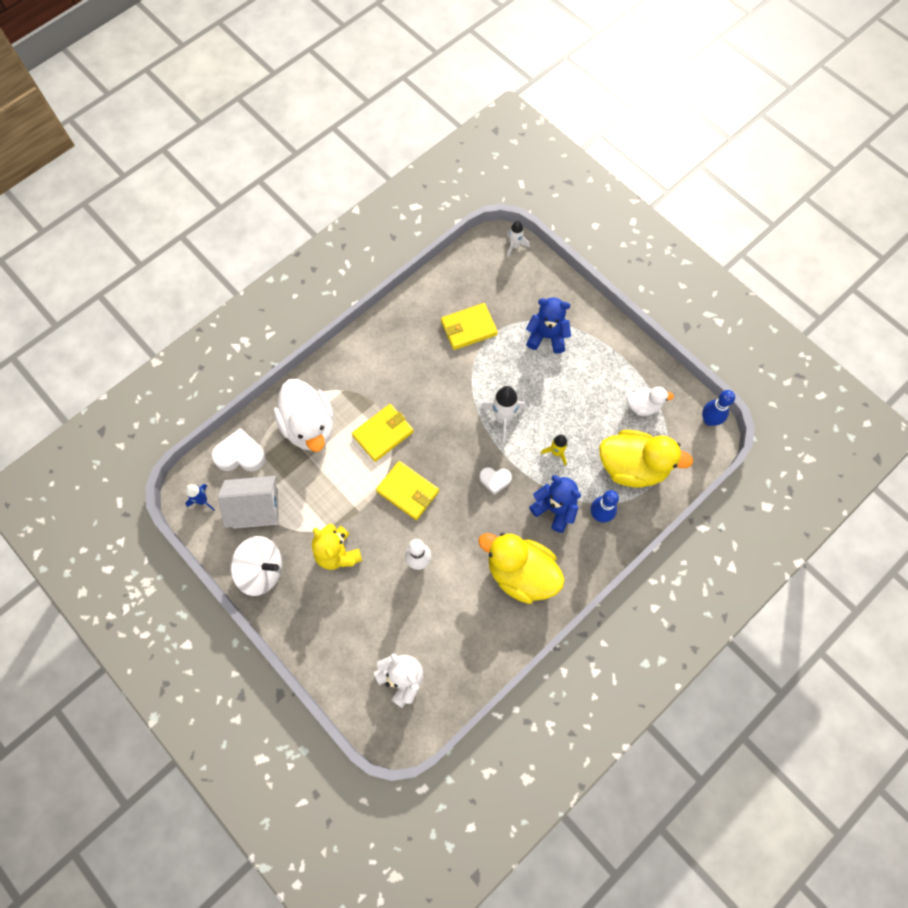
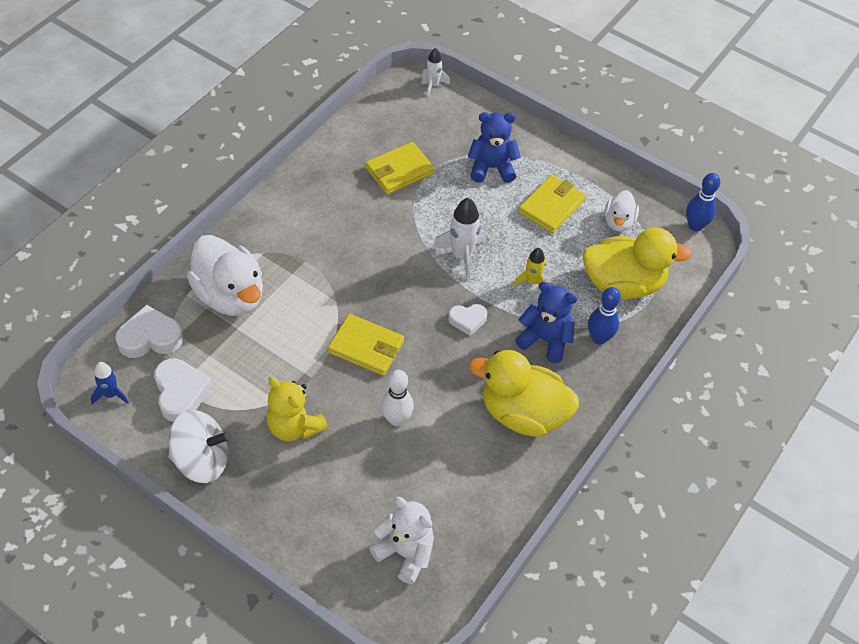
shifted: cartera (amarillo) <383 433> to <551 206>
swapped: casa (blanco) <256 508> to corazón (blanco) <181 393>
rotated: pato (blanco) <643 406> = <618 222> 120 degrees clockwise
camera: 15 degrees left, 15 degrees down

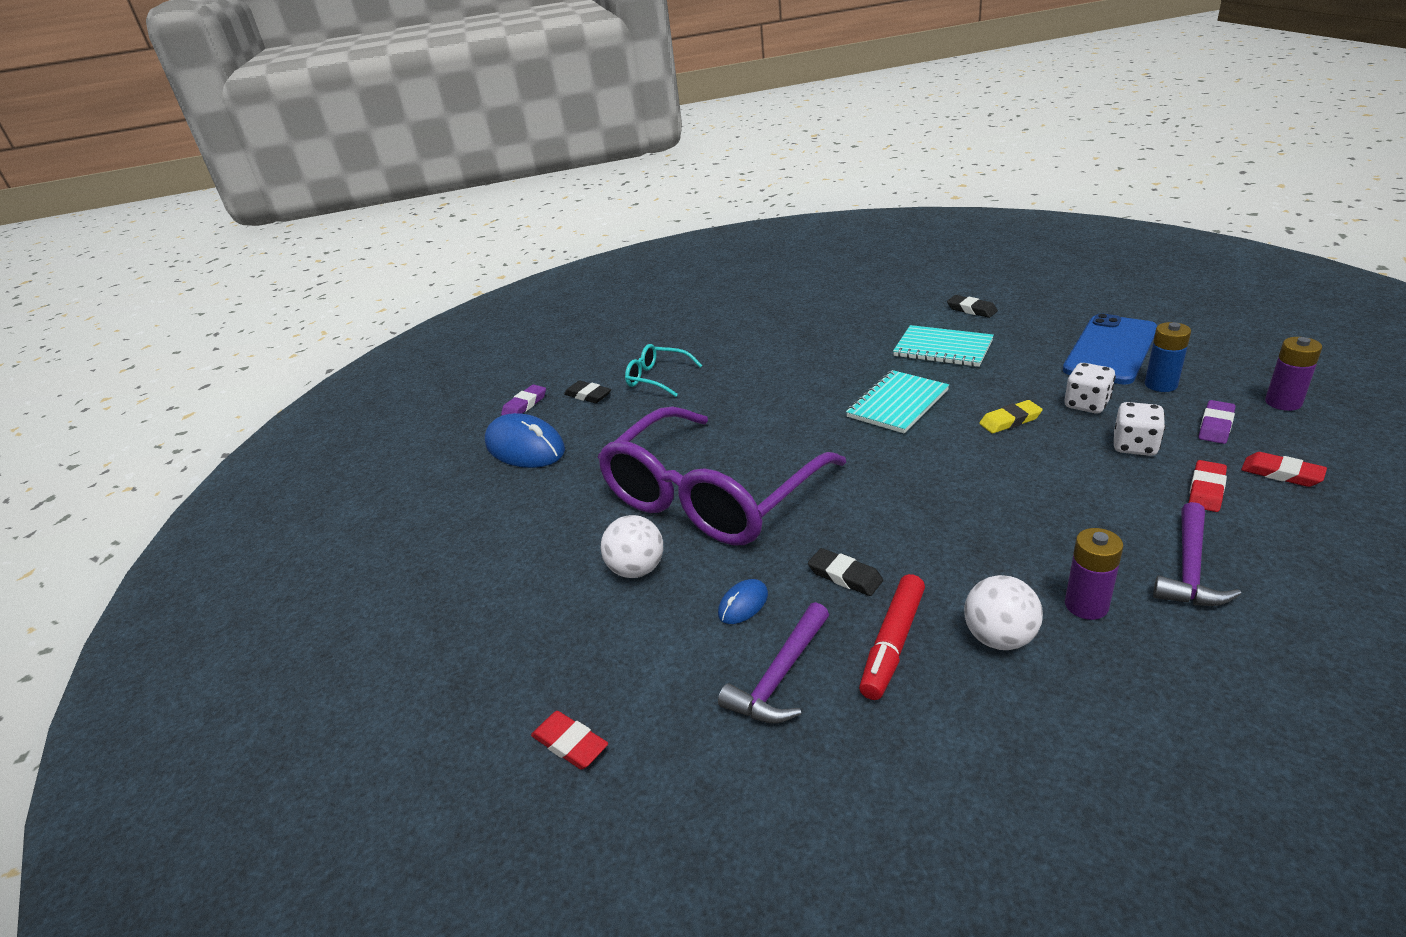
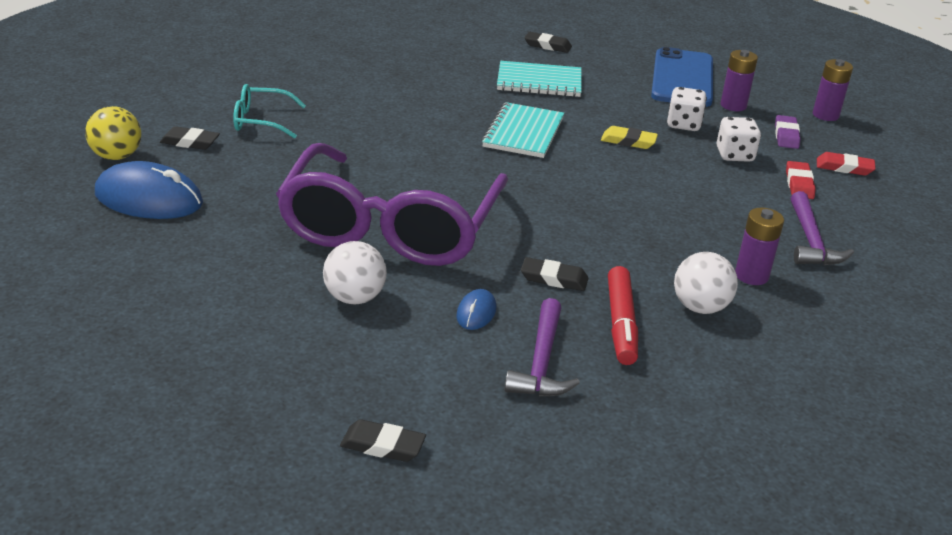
swapped: goma de borrar (morado) <524 405> to pelota (amarillo) <117 156>
repainted: goma de borrar (rojo) <570 744> to goma de borrar (negro) <383 445>; pila (azul) <1160 385> to pila (morado) <733 105>
rotated: goma de borrar (amarillo) <1010 420> = <628 141> 60 degrees clockwise
camera: 30 degrees left, 0 degrees up

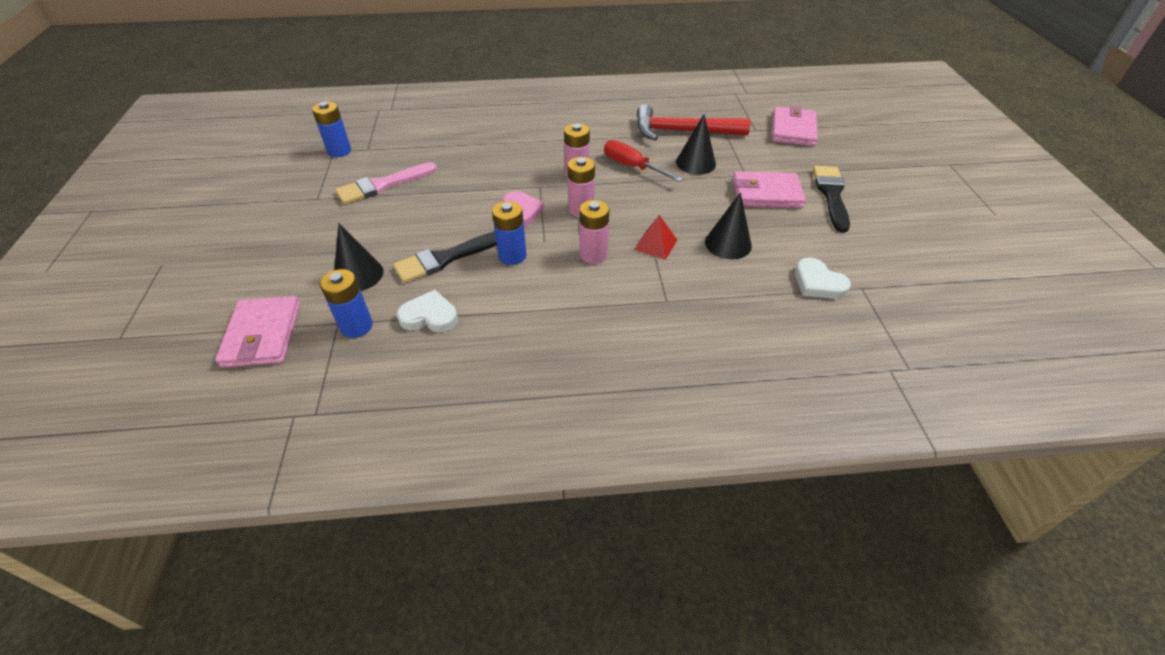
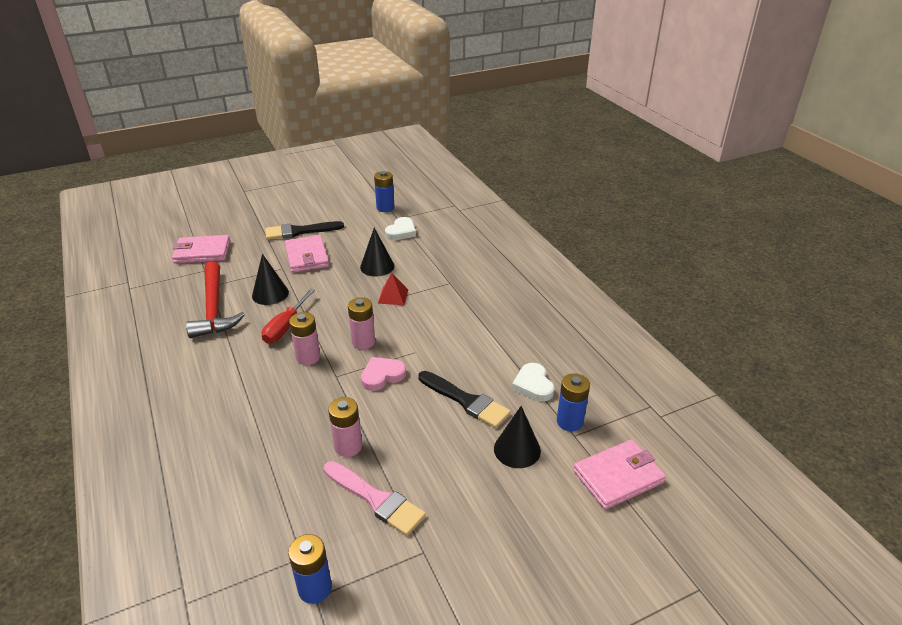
shifted: pila (rosa) <593 254> to <348 446>; pila (azul) <512 256> to <385 208>
camera: 110 degrees left, 10 degrees down

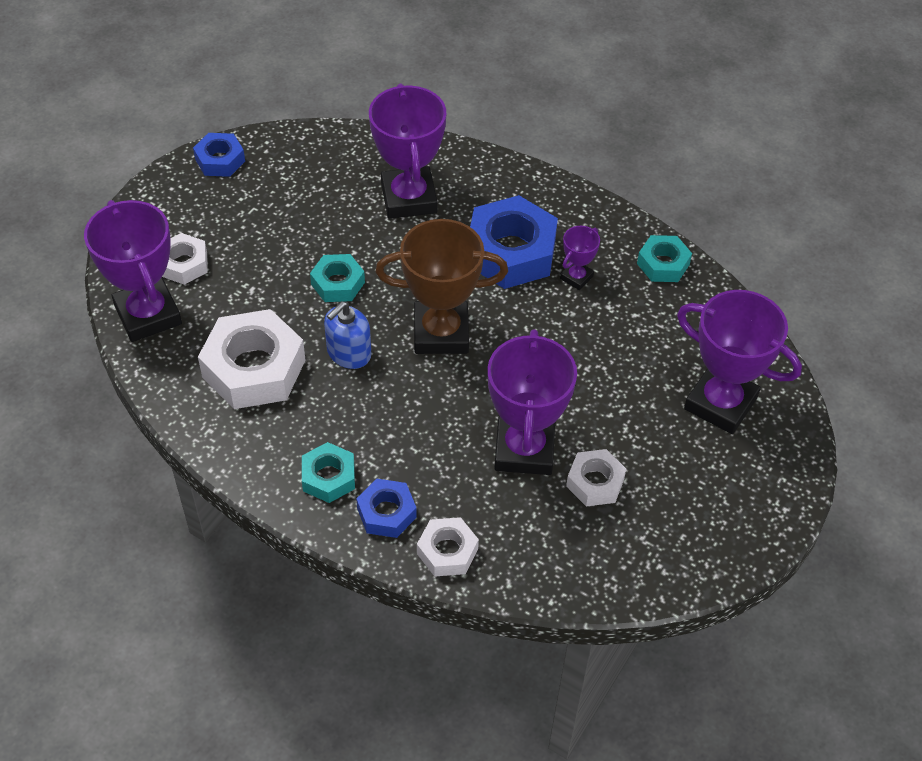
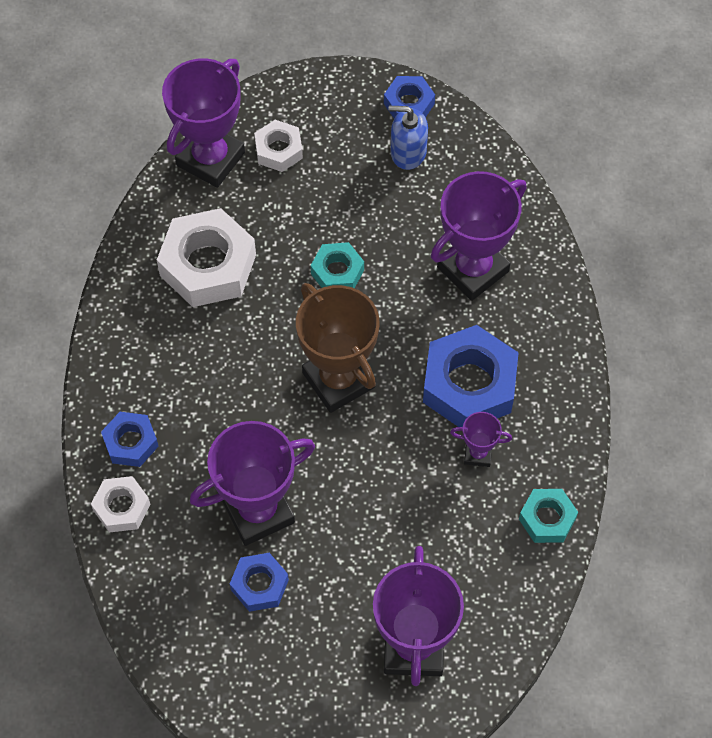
gone: tuerca (turquesa) <328 477>
shifted: dispensador de jabón (azul) <349 353> to <408 152>
repainted: tuerca (blanco) <595 482> to tuerca (azul) <259 585>
camera: 60 degrees right, 10 degrees up

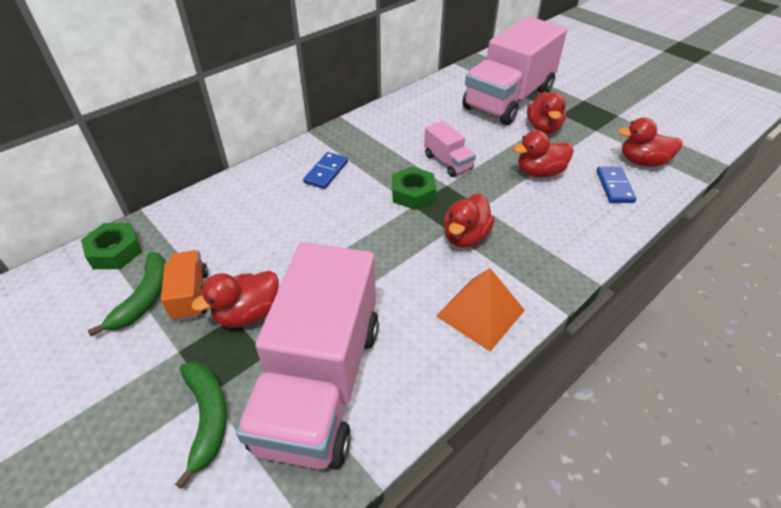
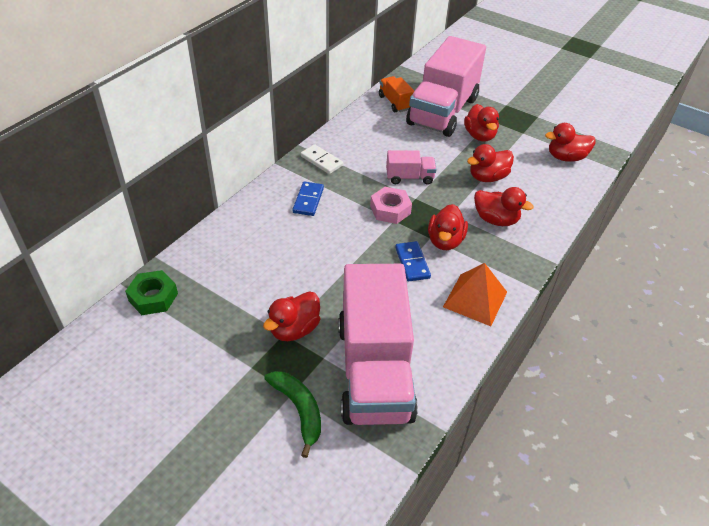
gone: plátano (verde) <145 298>
new: ficha de dominó (blanco) <321 161>; pato (rojo) <496 220>
shifted: camión (naranja) <191 295> to <395 102>; ficha de dominó (azul) <614 187> to <412 263>
repainted: tuerca (verde) <413 193> to tuerca (rosa) <390 210>
rotated: camión (rosa) <447 162> = <409 177> 45 degrees counterclockwise
camera: 15 degrees left, 0 degrees up

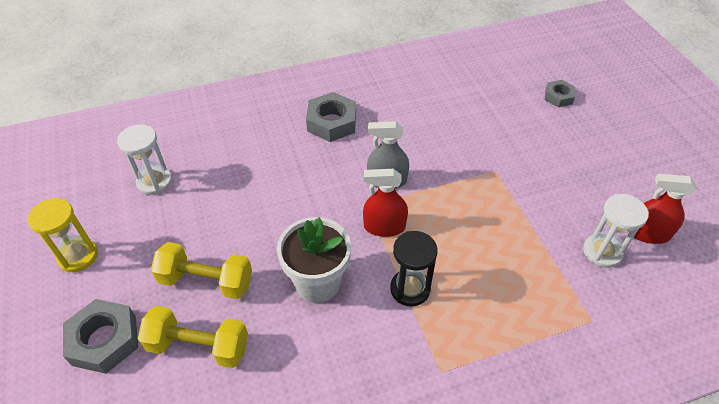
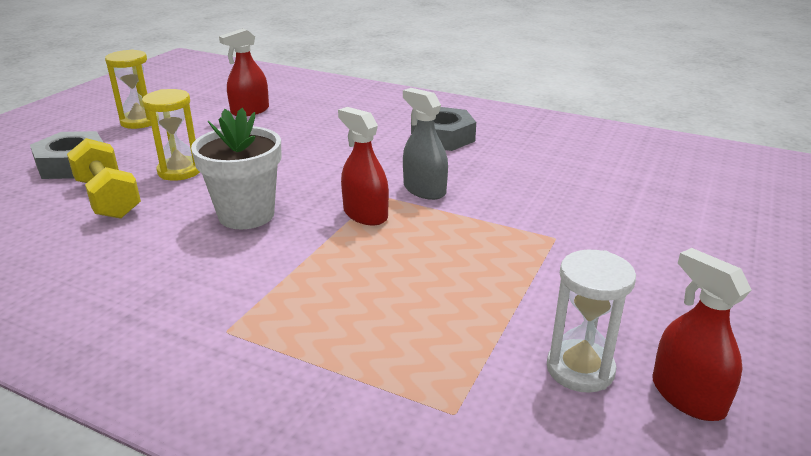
gone: reloj de arena (negro) <410 289>; tuerca (gris) <558 97>
swapped: mancuerna (amarillo) <206 281> to reloj de arena (amarillo) <180 171>; reloj de arena (blanco) <155 182> to pulverizador (rojo) <250 111>
camera: 45 degrees right, 20 degrees down

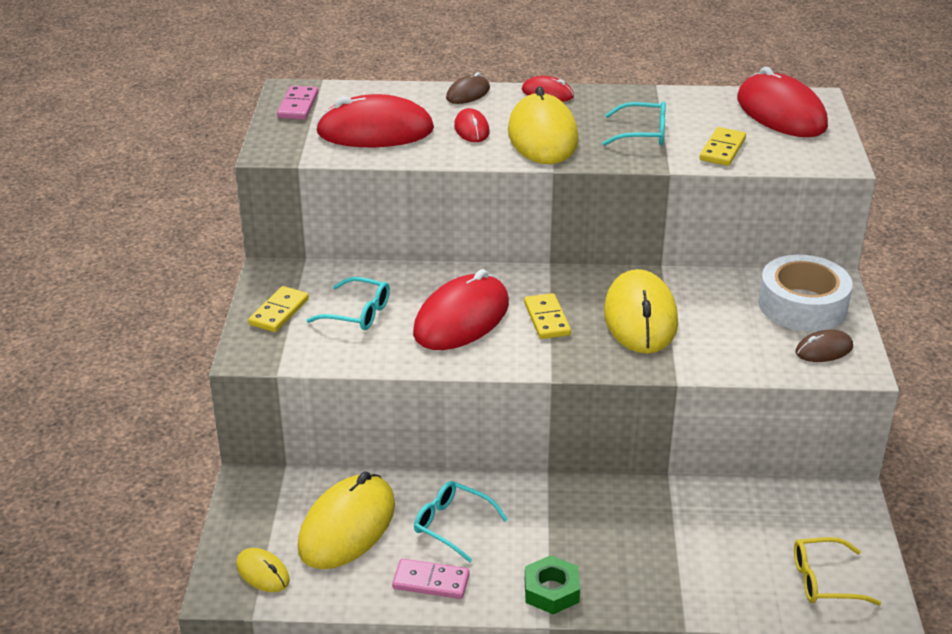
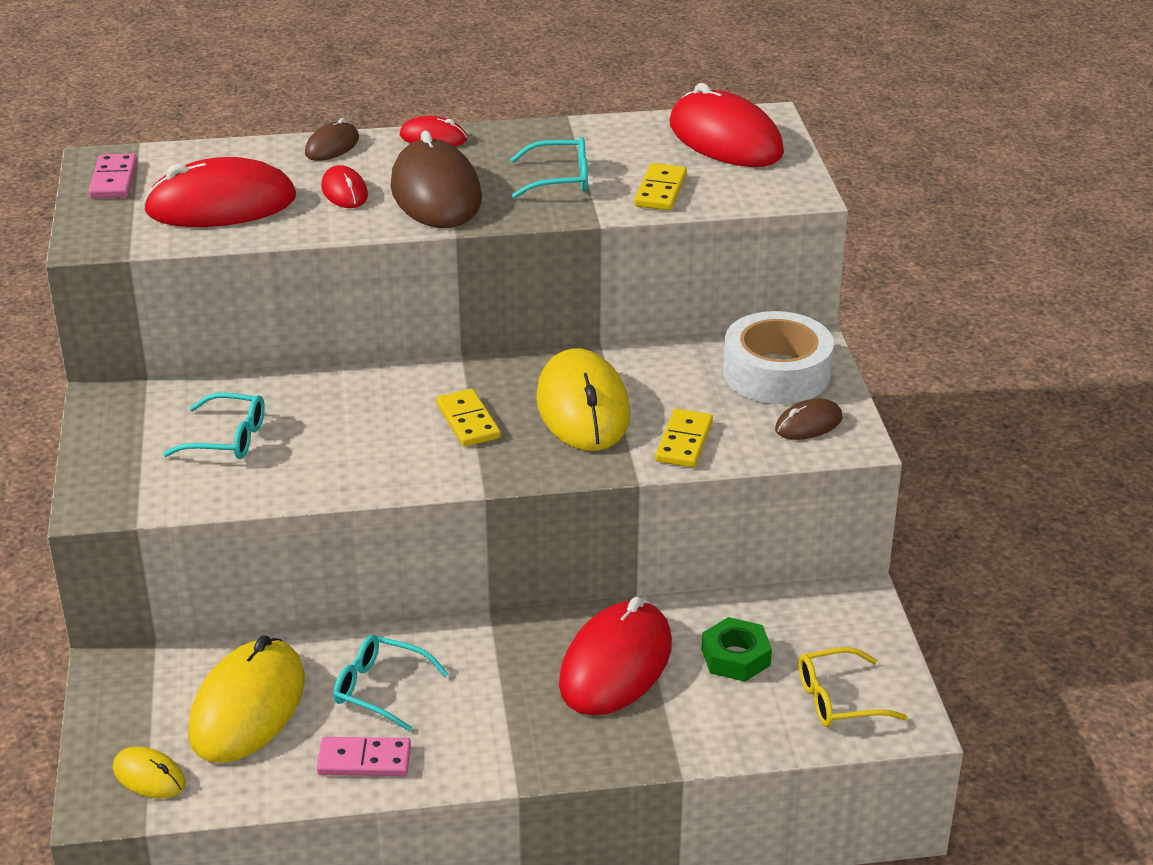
shifted: ratón (rojo) <461 319> to <616 664>; ficha de dominó (amarillo) <279 312> to <684 442>; tuerca (verde) <551 591> to <736 657>
repainted: ratón (amarillo) <542 136> to ratón (marrón) <436 193>
camera: 10 degrees left, 0 degrees up

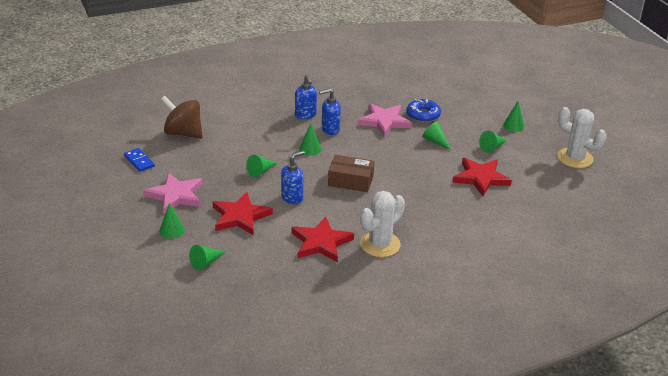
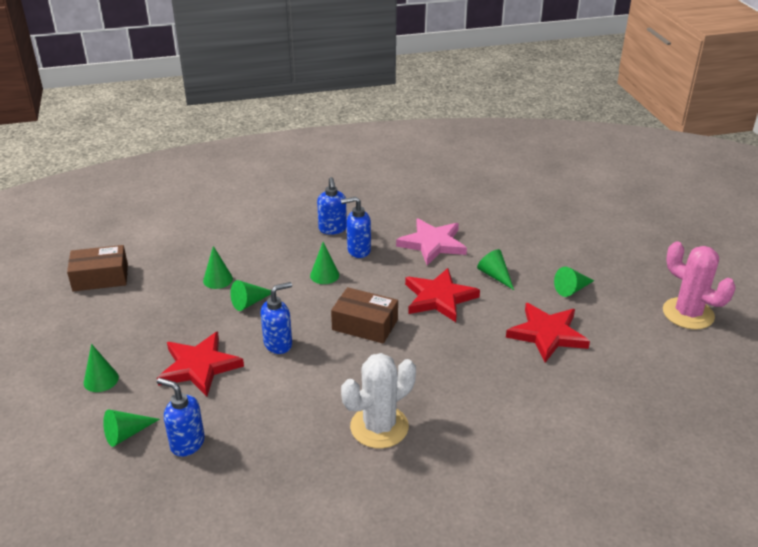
gone: estrella (rosa) <176 195>; peonza (marrón) <183 133>; rosquilla (azul) <423 115>
new: dispensador de jabón (azul) <187 443>
shifted: cono (verde) <513 125> to <218 279>; estrella (rojo) <321 242> to <439 298>
swapped: ficha de dominó (azul) <139 161> to caja (marrón) <100 277>
repainted: cactus (blanco) <575 158> to cactus (rosa) <688 314>
camera: 10 degrees right, 0 degrees up

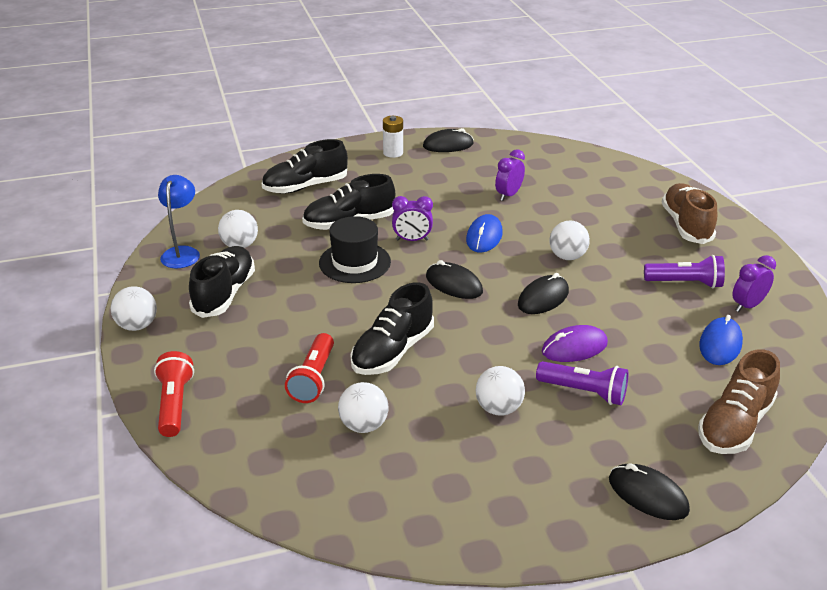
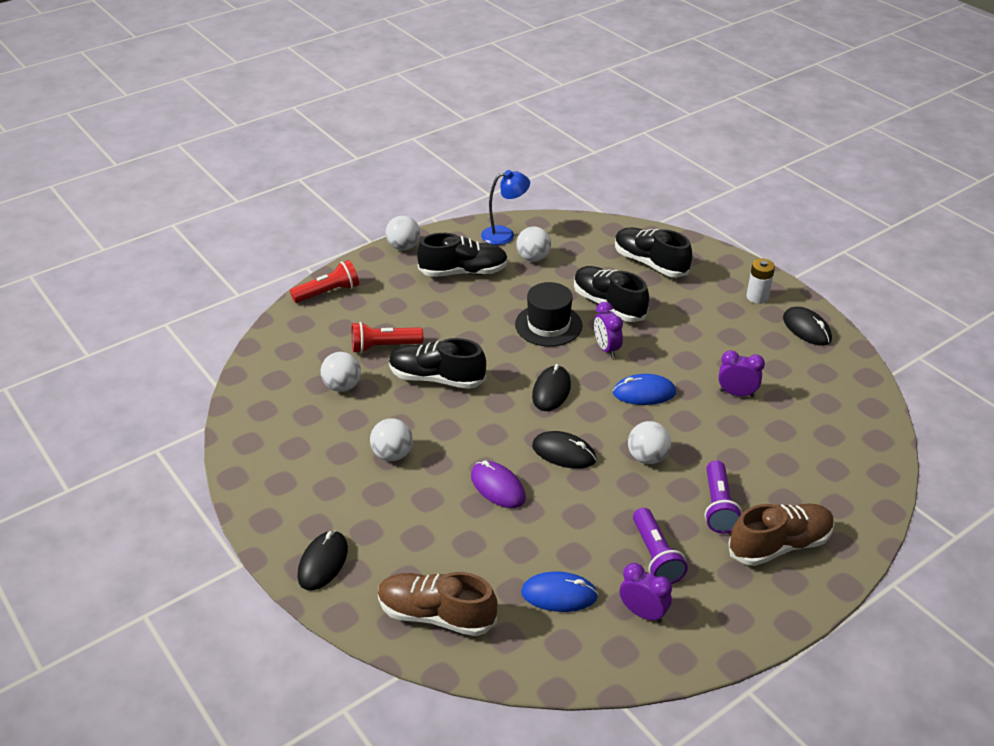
shifted: lámpara de mano (morado) <584 392> to <718 506>
camera: 70 degrees right, 5 degrees up

